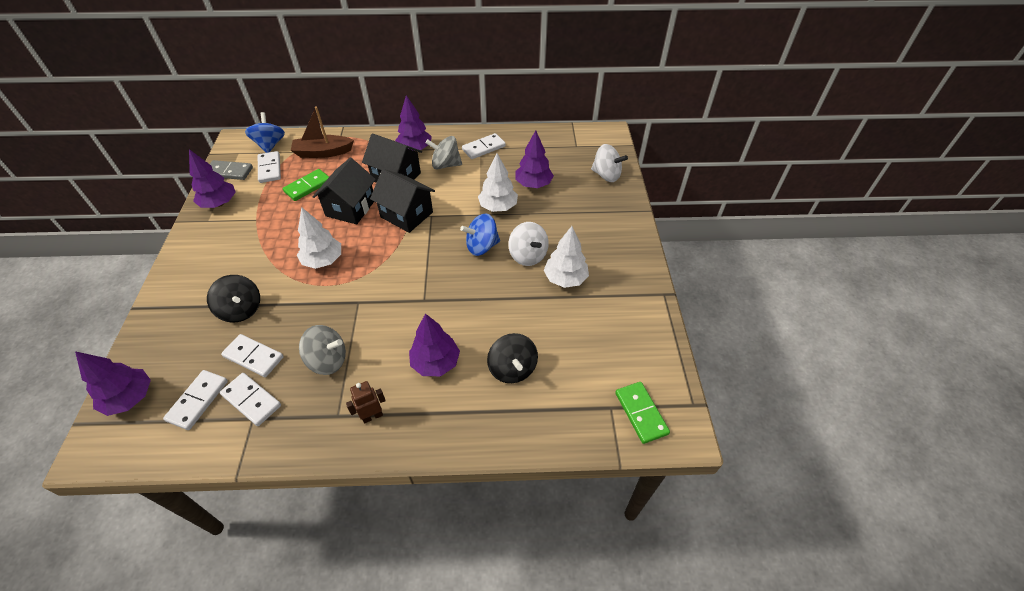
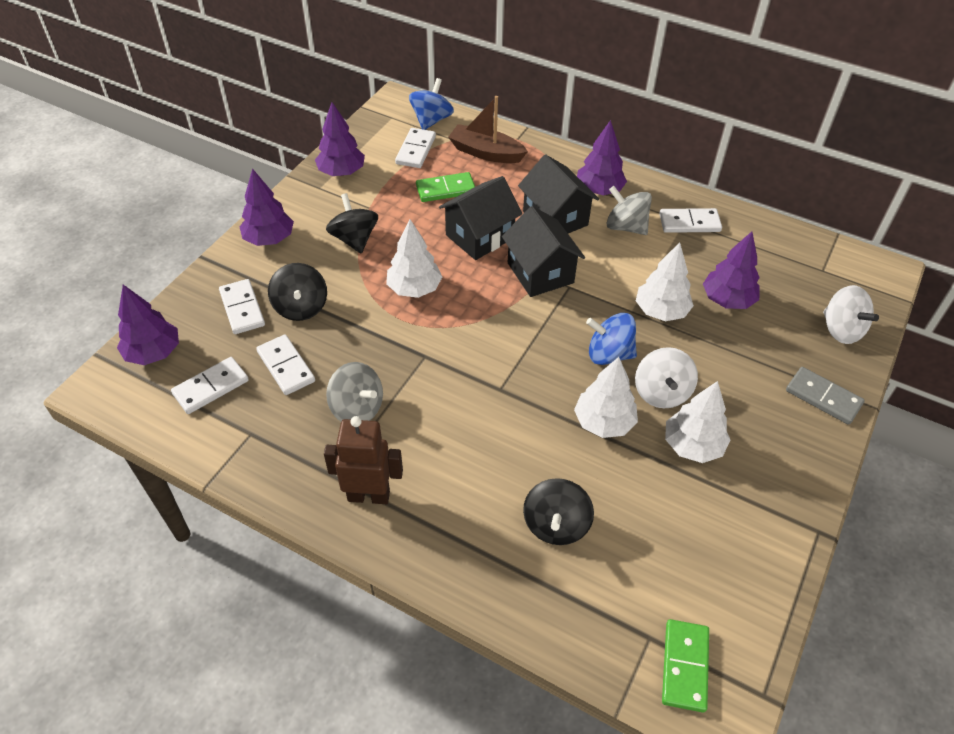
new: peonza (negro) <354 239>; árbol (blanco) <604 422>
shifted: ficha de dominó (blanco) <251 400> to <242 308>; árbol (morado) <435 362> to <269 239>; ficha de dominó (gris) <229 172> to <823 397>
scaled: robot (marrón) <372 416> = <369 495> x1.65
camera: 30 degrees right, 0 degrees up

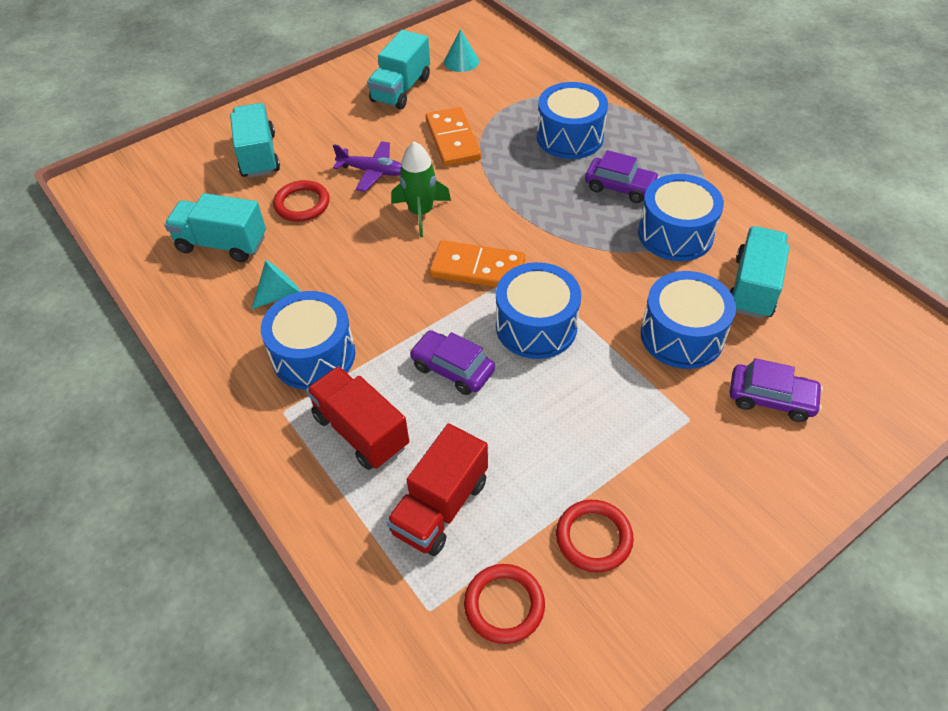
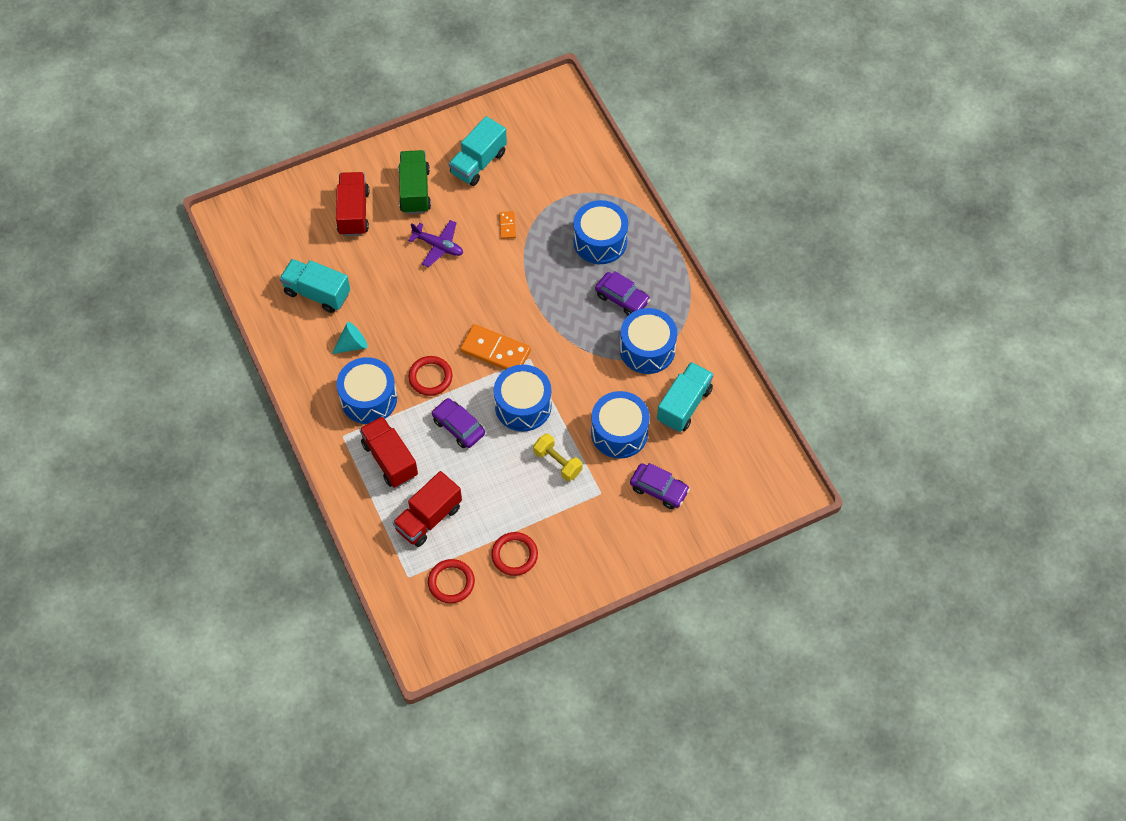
gone: cohete (verde) <421 212>; cono (turquesa) <461 61>
new: camión (verde) <415 190>; mancuerna (amarillo) <557 462>
shifted: anillo (rojo) <302 204> to <430 377>
repainted: camión (turquesa) <258 155> to camión (rojo) <353 212>
scaled: ficha de dominó (naranja) <452 140> = <507 226> x0.49
camera: 10 degrees right, 10 degrees up

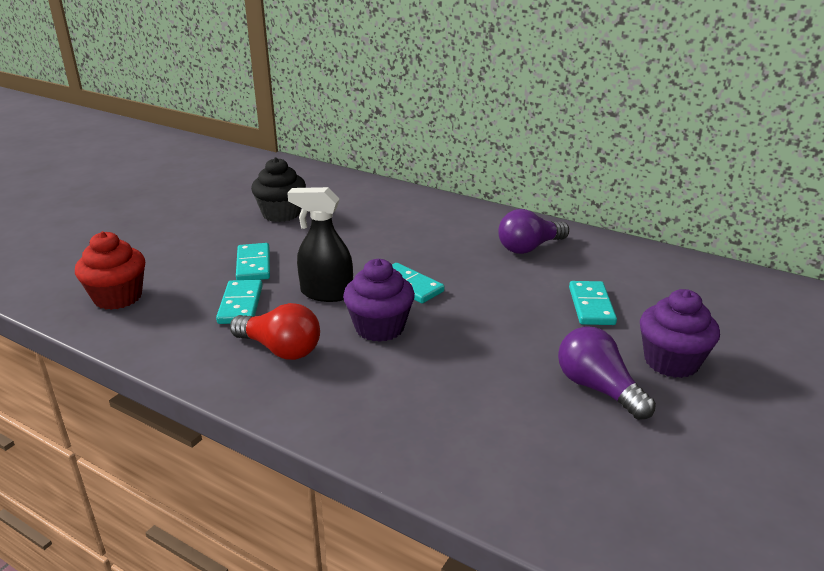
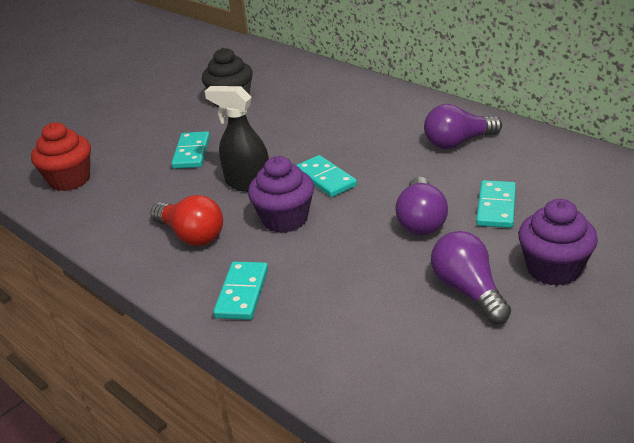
new: bombilla (morado) <421 220>
shifted: ficha de dominó (turquesa) <241 305> to <242 293>
camera: 15 degrees right, 5 degrees up

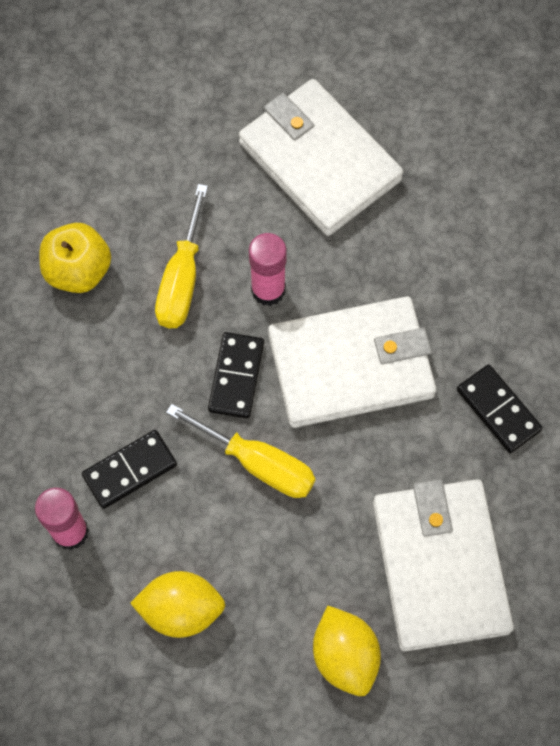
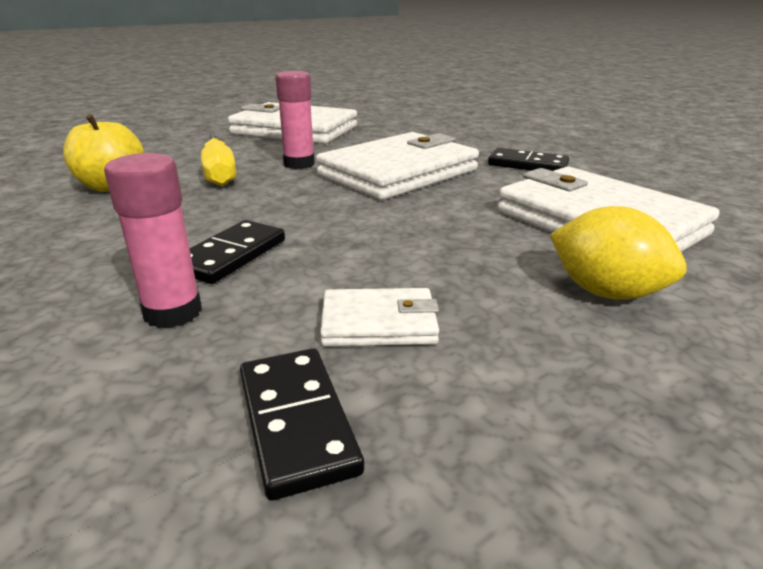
gone: destornillador (amarillo) <258 463>
shifted: ficha de dominó (negro) <236 376> to <296 422>
swapped: limón (amarillo) <181 610> to cartera (blanco) <379 323>
camera: 30 degrees left, 40 degrees down

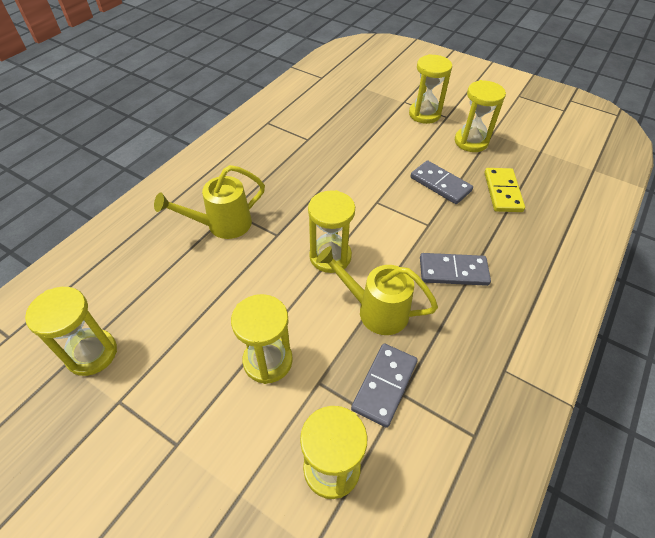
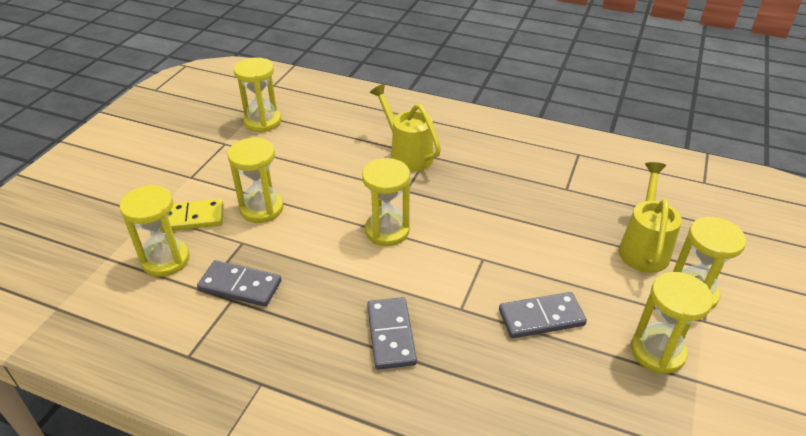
shifted: ficha de dominó (amarillo) <502 192> to <188 218>; regadera (amarillo) <376 310> to <643 248>
rotated: ficha de dominó (gris) <440 184> = <541 317> 45 degrees clockwise
camera: 80 degrees right, 10 degrees down

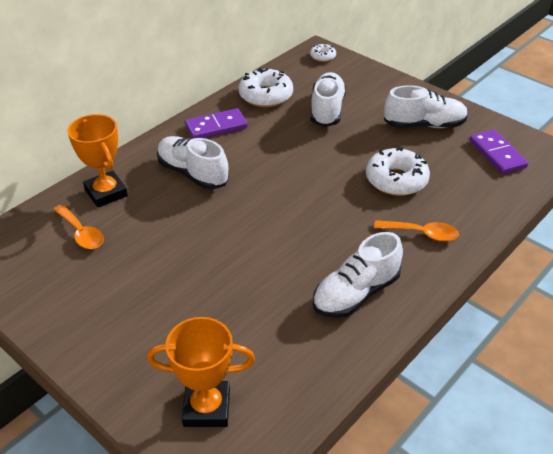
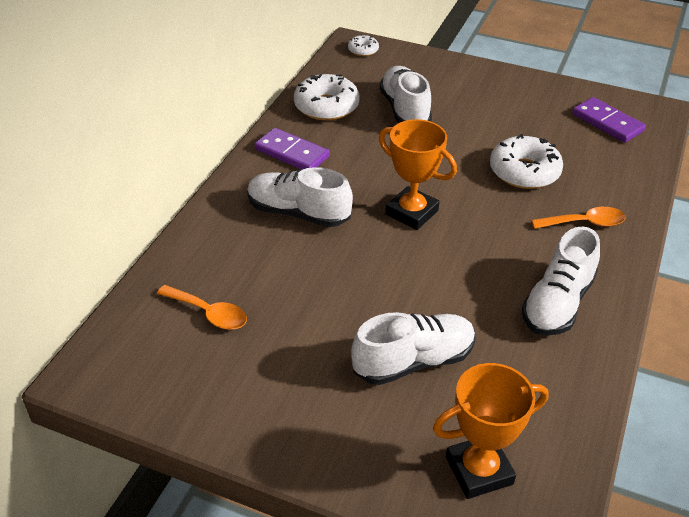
shifted: zapato (blanco) <424 125> to <413 361>; trofeo (naranja) <106 193> to <411 213>
rotated: ficha de dominó (morado) <216 127> = <292 153> 75 degrees clockwise
camera: 20 degrees left, 0 degrees up

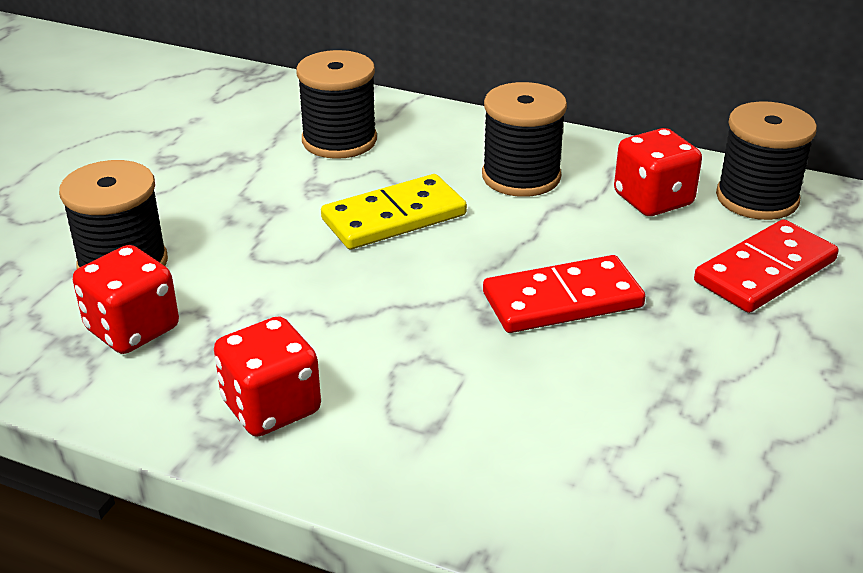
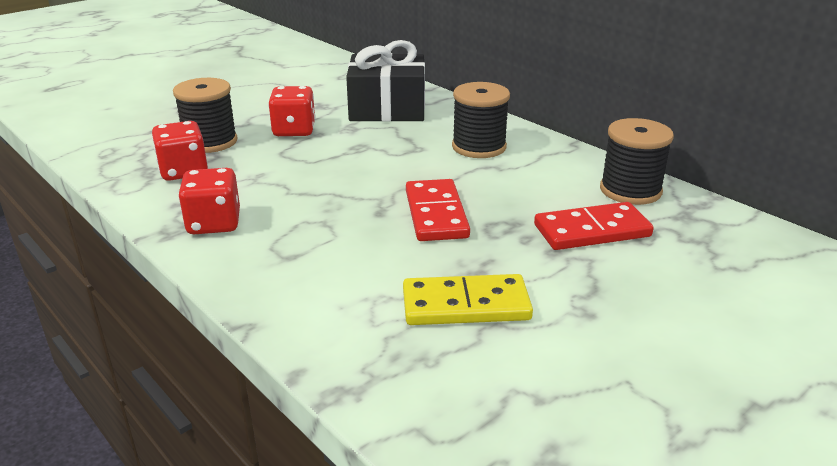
shifted: dado (rojo) <653 200> to <294 130>; ficha de dominó (amarillo) <394 217> to <465 305>
swapped: carrete (negro) <339 140> to regalo (negro) <387 108>
rotated: ficha de dominó (rojo) <562 300> = <436 214> 75 degrees clockwise
camera: 25 degrees right, 5 degrees down

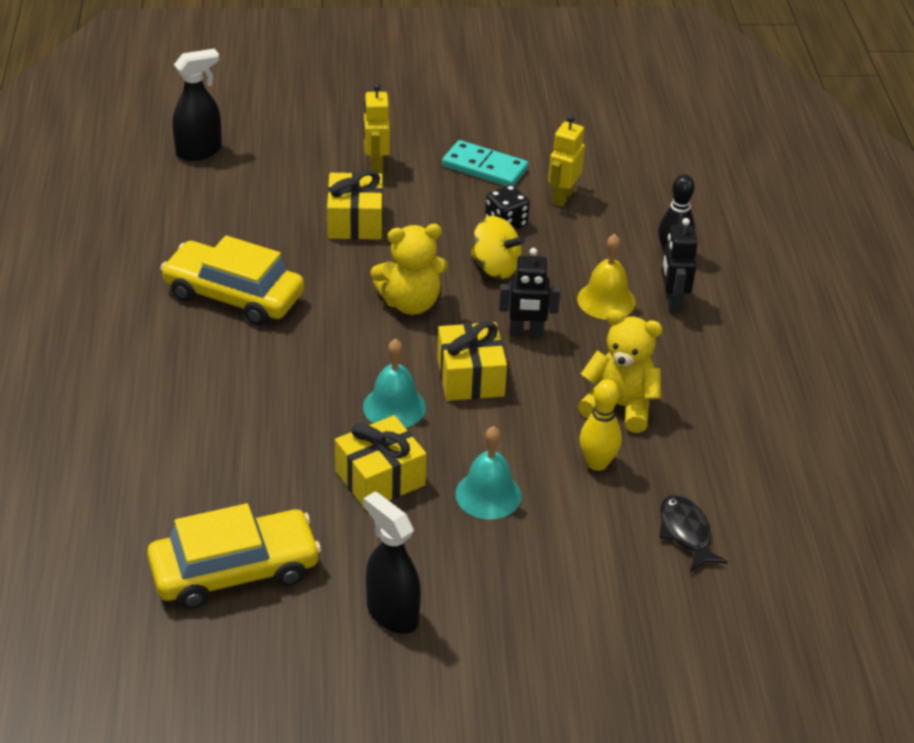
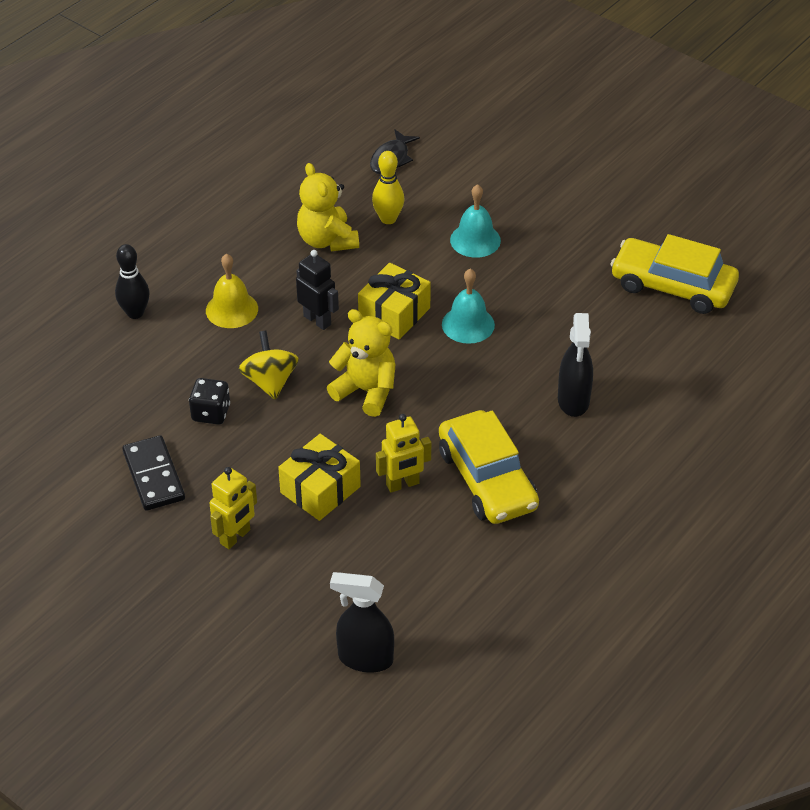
gone: regalo (amarillo) <380 478>; robot (negro) <672 302>
shifted: robot (amarillo) <562 197> to <403 484>; pulverizador (negro) <392 613> to <573 401>
repainted: ficha de dominó (turquesa) <485 167> to ficha de dominó (negro) <153 476>
camera: 135 degrees left, 5 degrees up

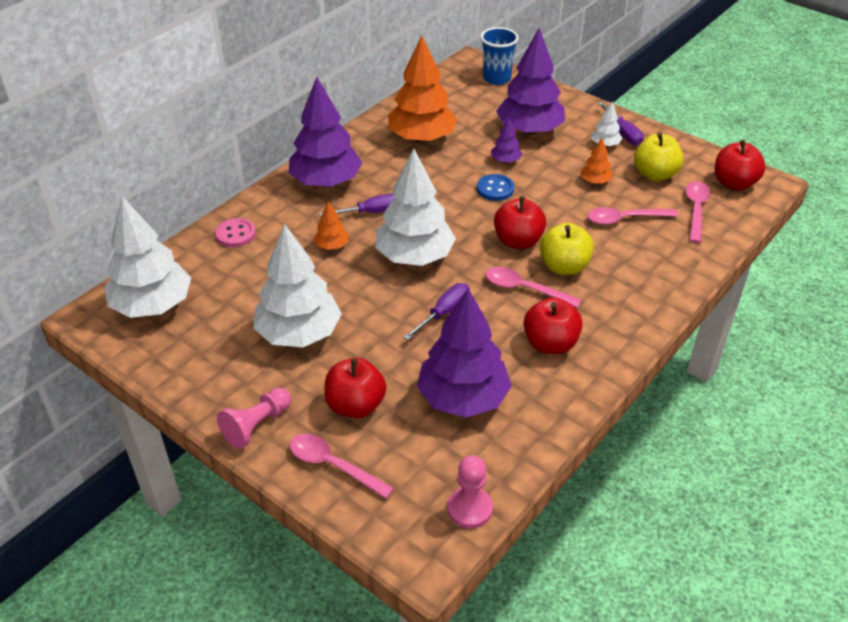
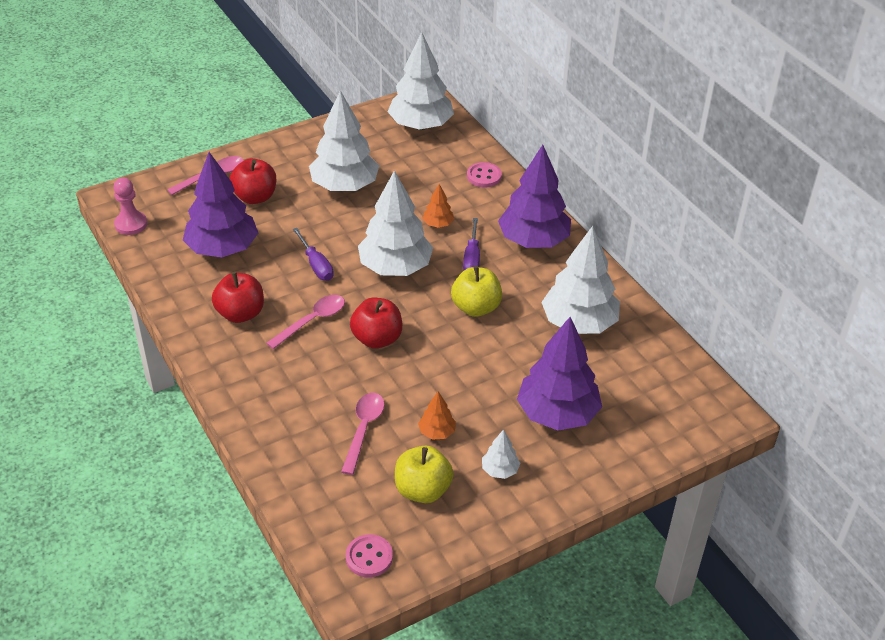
gone: peón (rosa) <256 425>; botón (azul) <495 189>; vaso (azul) <496 78>; árbol (morado) <505 160>; destornillador (morado) <623 133>; cuchara (rosa) <696 210>
shifted: manzana (amarillo) <564 266> to <476 307>
swapped: manzana (rojo) <734 183> to botón (rosa) <369 557>
repainted: árbol (naranja) <421 138> to árbol (blanco) <579 323>
camera: 110 degrees right, 0 degrees up

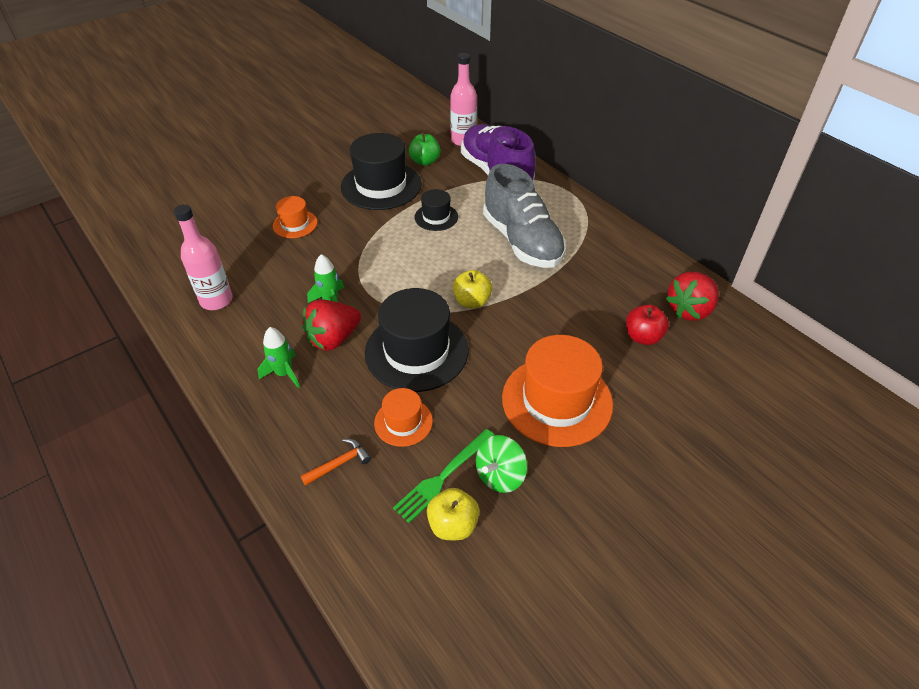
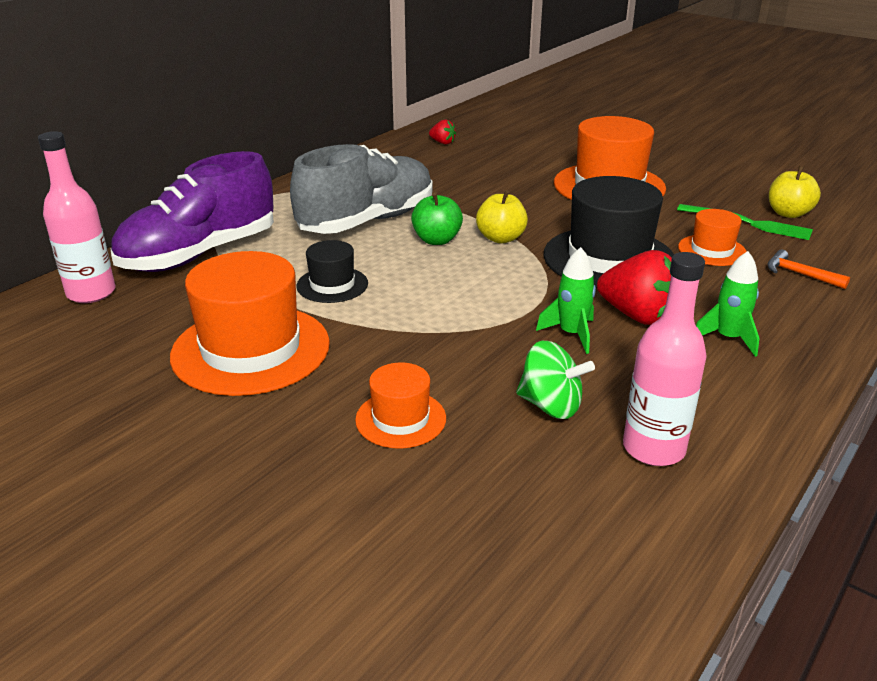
gone: manzana (rojo) <643 337>
shifted: manzana (verde) <425 161> to <437 240>; peonza (verde) <500 475> to <551 406>
repainted: sombrero (negro) <381 185> to sombrero (naranja) <251 349>
scaled: fresa (rojo) <689 310> = <442 142> x0.49
camera: 105 degrees left, 15 degrees down

